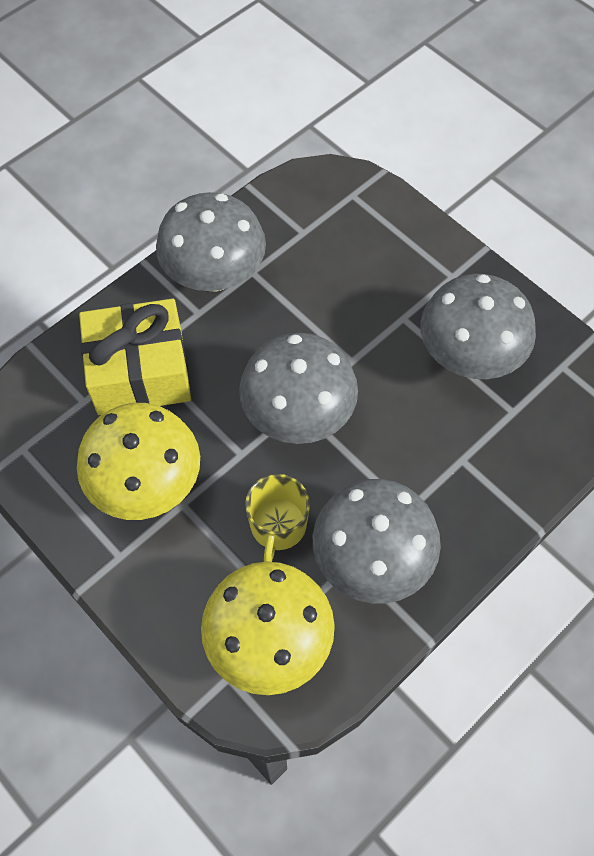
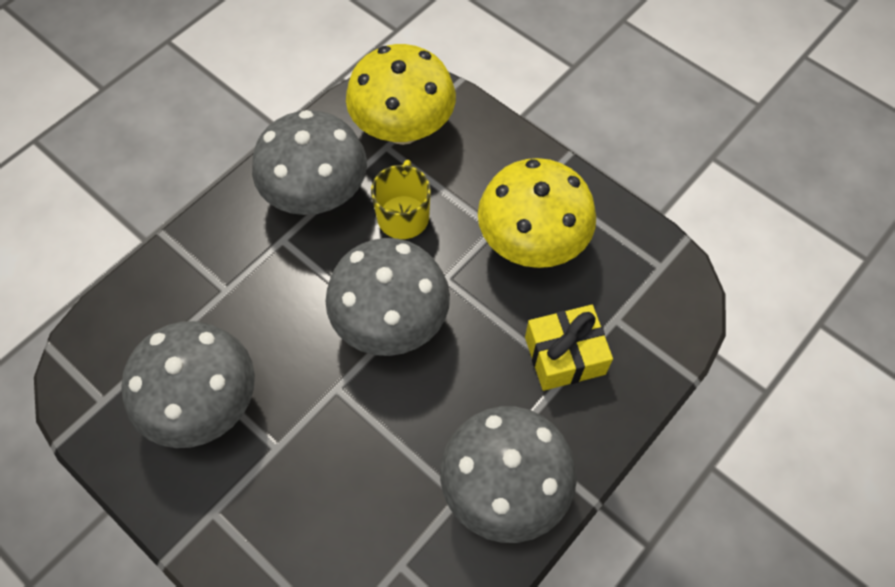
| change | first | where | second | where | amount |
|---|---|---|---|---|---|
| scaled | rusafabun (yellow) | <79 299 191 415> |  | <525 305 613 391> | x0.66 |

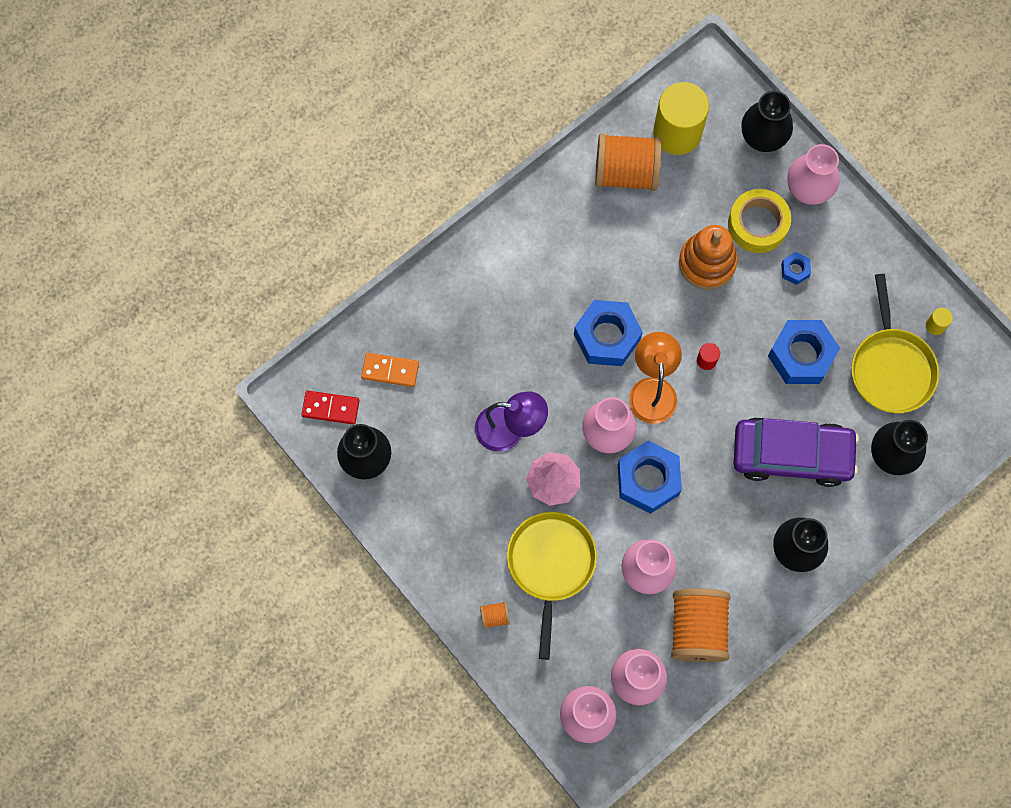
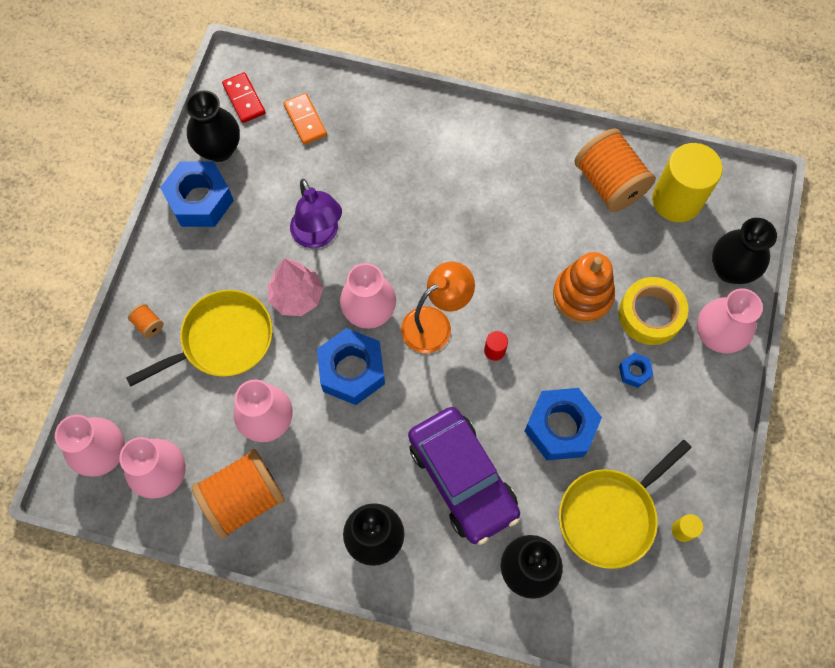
| change | first | where | second | where | amount |
|---|---|---|---|---|---|
| shifted | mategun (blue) | <574 300 643 366> |  | <160 161 234 227> |  |

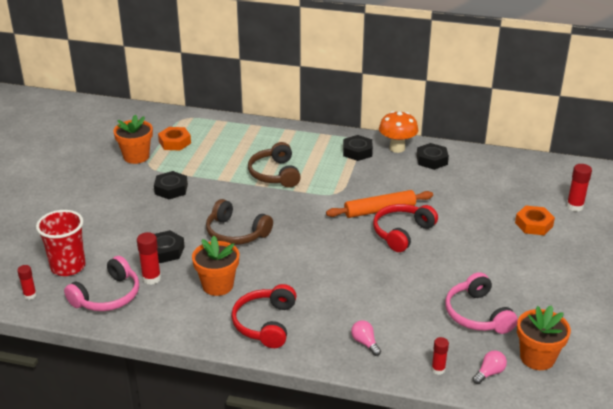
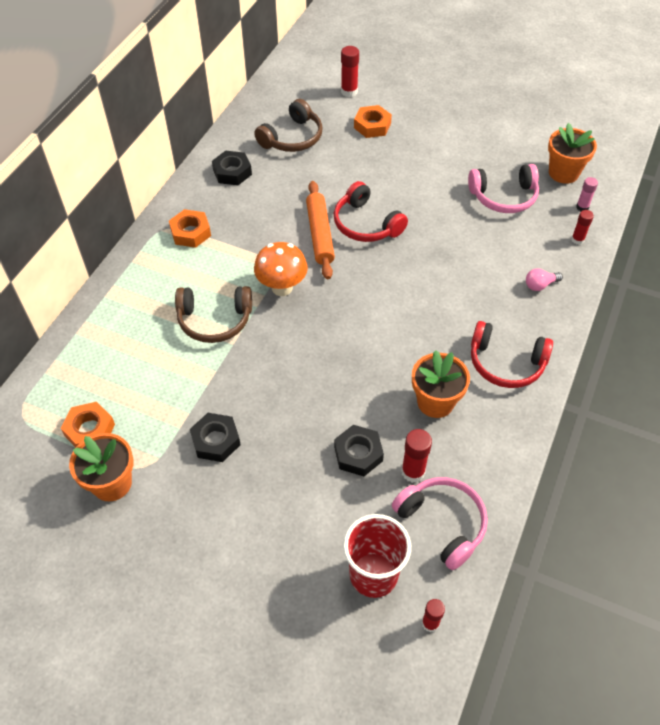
| change | first | where | second | where | amount |
|---|---|---|---|---|---|
| shifted | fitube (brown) | <206 199 273 245> |  | <254 99 323 152> |  |
| shifted | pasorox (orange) | <379 111 418 153> |  | <254 242 308 296> |  |
| swapped | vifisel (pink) | <472 350 507 384> | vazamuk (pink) | <576 177 598 211> |  |
| repainted | mategun (black) | <343 135 373 161> | mategun (orange) | <169 209 211 248> |  |

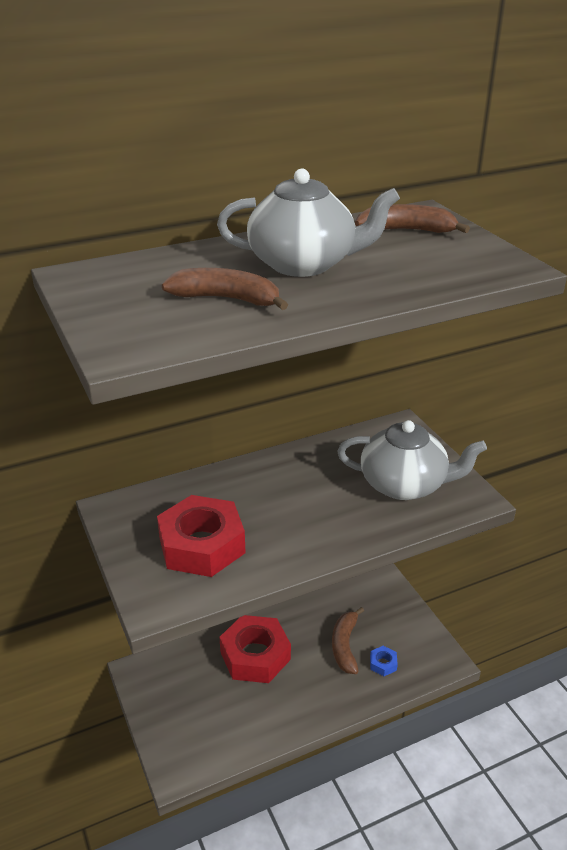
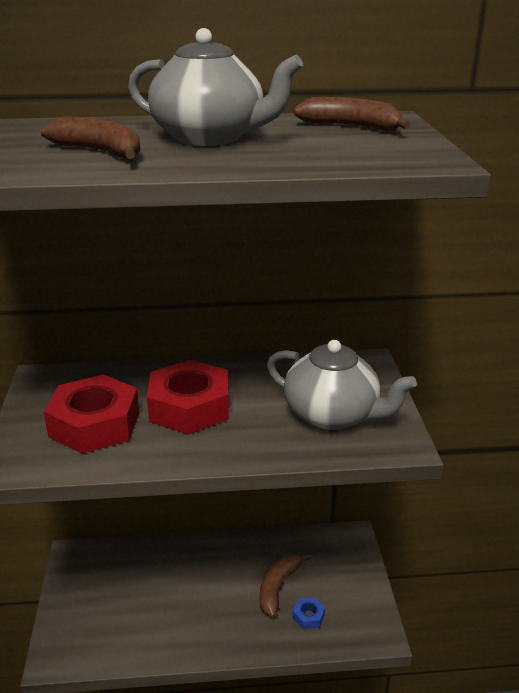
| change | first | where | second | where | amount |
|---|---|---|---|---|---|
| shifted | mategun (red) | <219 615 291 683> |  | <147 360 229 435> |  |

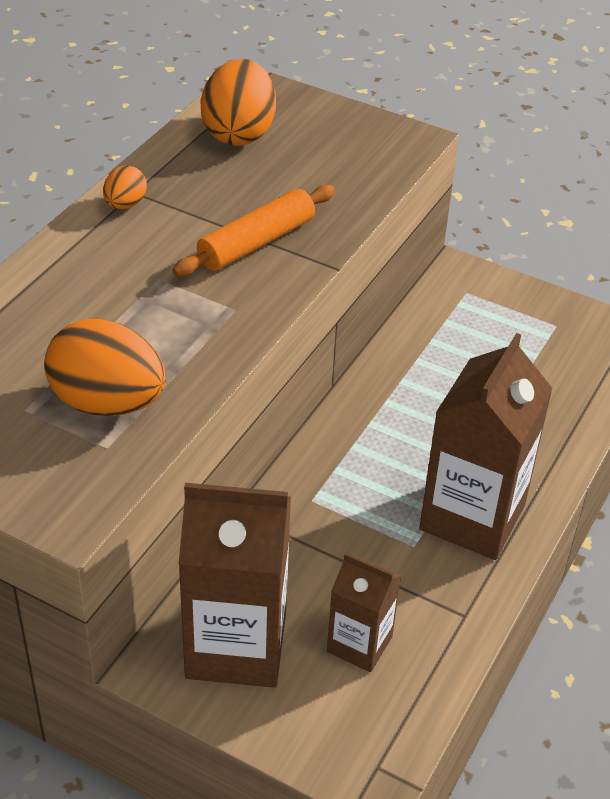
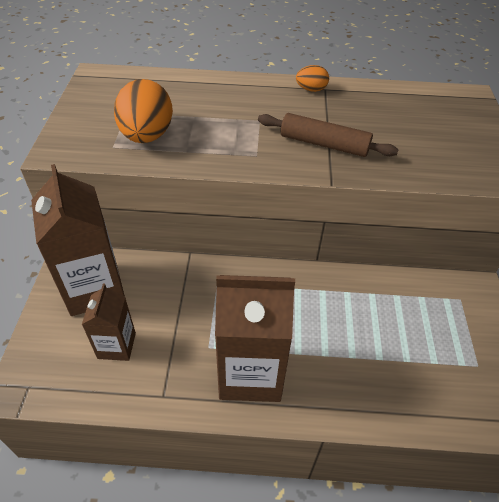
| change | first | where | second | where | amount |
|---|---|---|---|---|---|
| gone | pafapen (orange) | <200 59 276 146> |  |  |  |
| repainted | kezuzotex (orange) | <172 185 335 277> | kezuzotex (brown) | <258 113 398 157> |  |

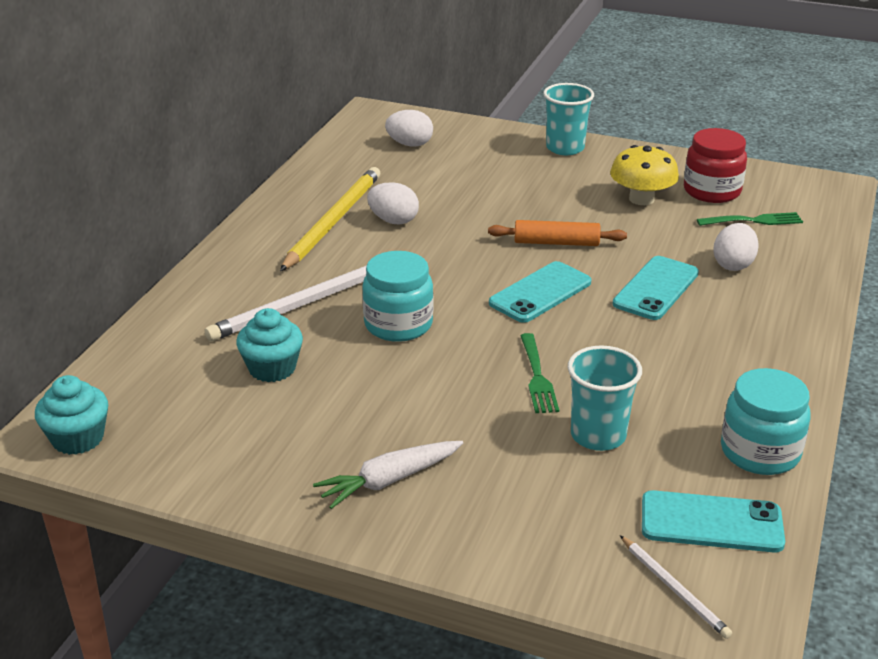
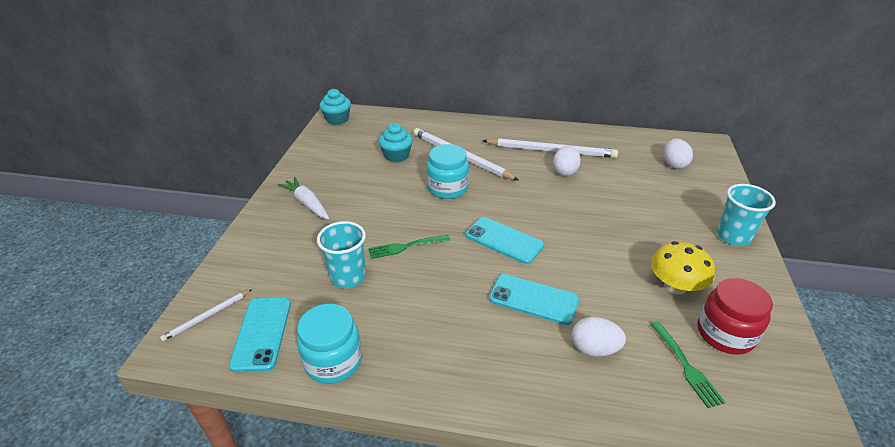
| change | first | where | second | where | amount |
|---|---|---|---|---|---|
| gone | kezuzotex (orange) | <488 220 627 246> |  |  |  |
| repainted | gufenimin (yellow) | <280 167 380 271> | gufenimin (white) | <482 138 618 158> |  |

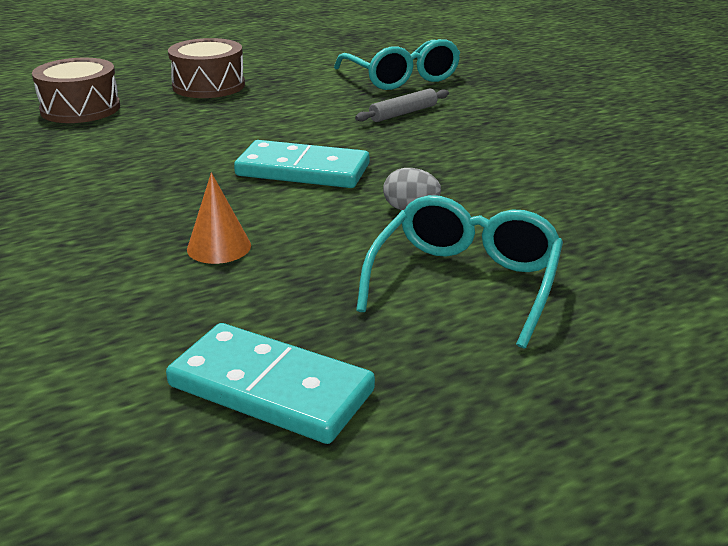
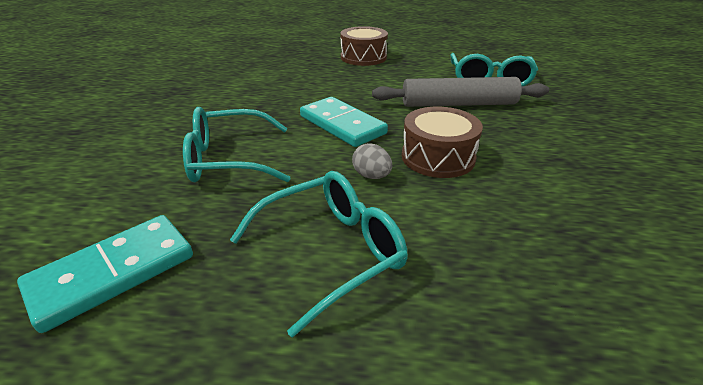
| change | first | where | second | where | amount |
|---|---|---|---|---|---|
| shifted | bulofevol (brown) | <32 58 120 123> |  | <402 107 483 178> |  |
| swapped | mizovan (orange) | <187 172 251 264> | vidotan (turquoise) | <183 107 291 182> |  |
| rotated | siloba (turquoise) | <166 323 375 444> |  | <17 215 193 333> | 75 degrees clockwise |
| scaled | kezuzotex (grey) | <355 88 449 122> |  | <372 77 549 107> | x1.96 |

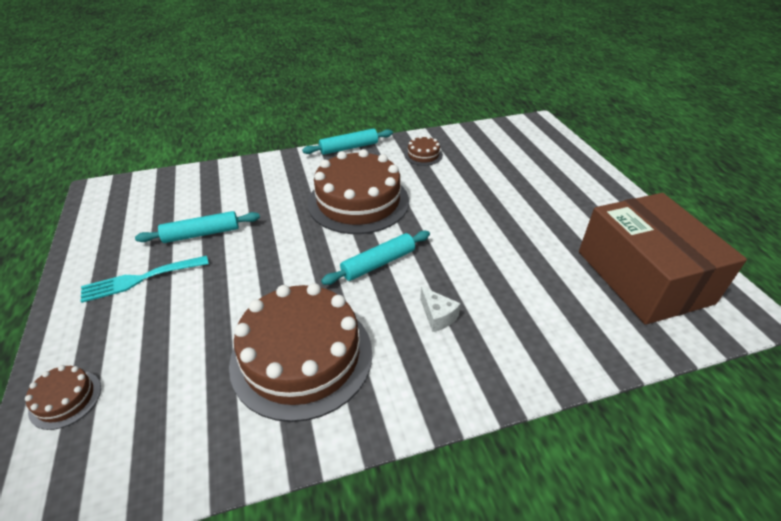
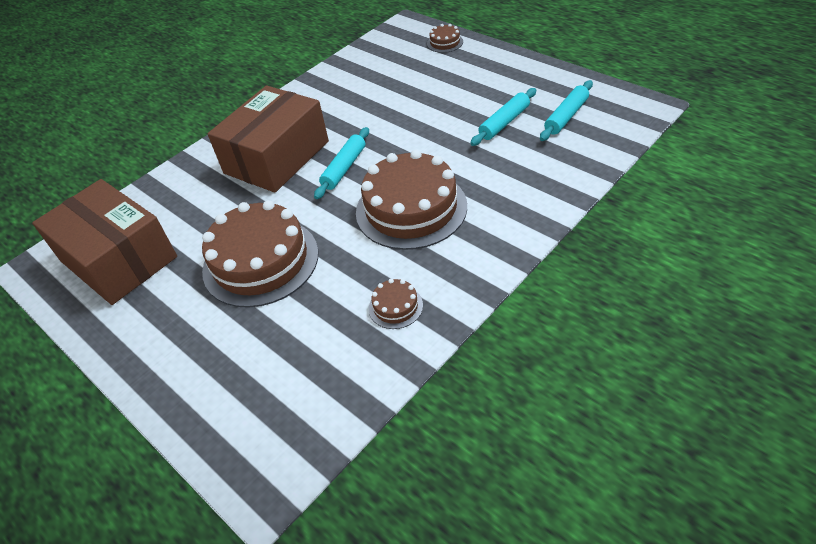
| change | first | where | second | where | amount |
|---|---|---|---|---|---|
| gone | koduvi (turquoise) | <81 256 209 303> |  |  |  |
| shifted | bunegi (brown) | <229 283 372 422> |  | <202 200 319 308> |  |
| shifted | kezuzotex (turquoise) | <302 129 393 155> |  | <540 80 593 141> |  |
| swapped | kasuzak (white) | <420 287 461 332> | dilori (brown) | <208 85 329 193> |  |

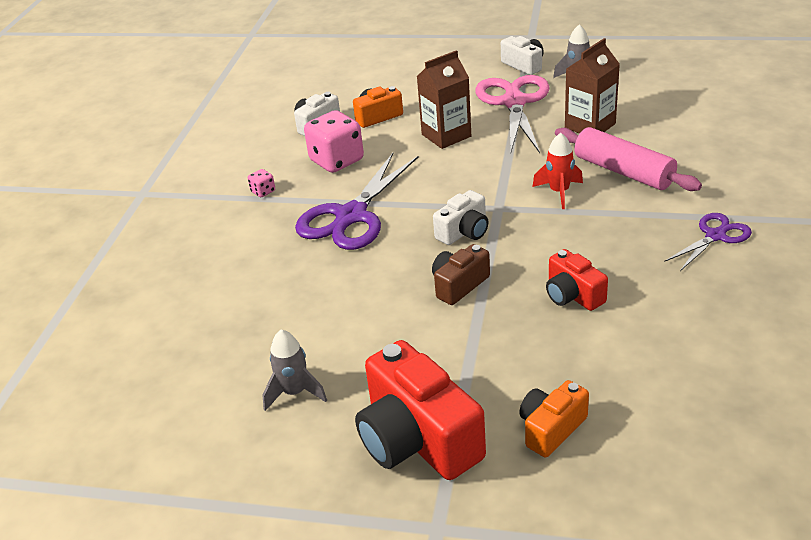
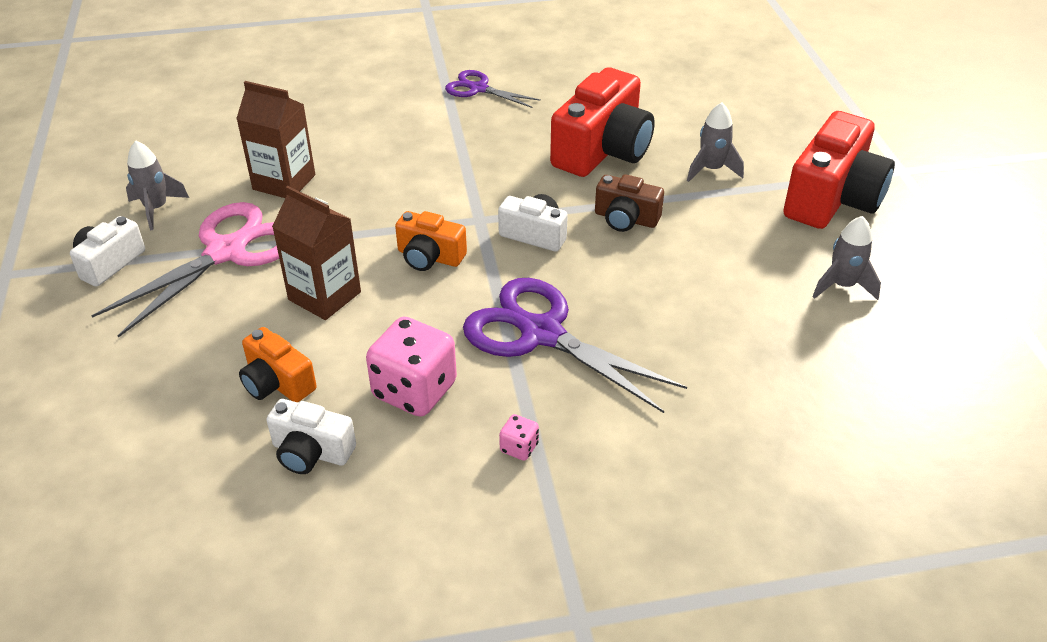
| change | first | where | second | where | amount |
|---|---|---|---|---|---|
| gone | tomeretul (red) | <532 133 583 209> |  |  |  |
| gone | kezuzotex (pink) | <555 127 702 191> |  |  |  |
| new |  |  | tomeretul (grey) | <687 103 744 182> |  |
| shifted | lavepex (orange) | <519 380 589 458> |  | <395 211 467 271> |  |
| rotated | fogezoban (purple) | <295 153 418 250> |  | <463 278 687 413> | 150 degrees counterclockwise |
| rotated | fogezoban (pink) | <475 75 549 153> |  | <91 202 279 338> | 150 degrees clockwise |
| scaled | lavepex (red) | <546 249 608 311> |  | <550 67 655 177> | x1.84 |

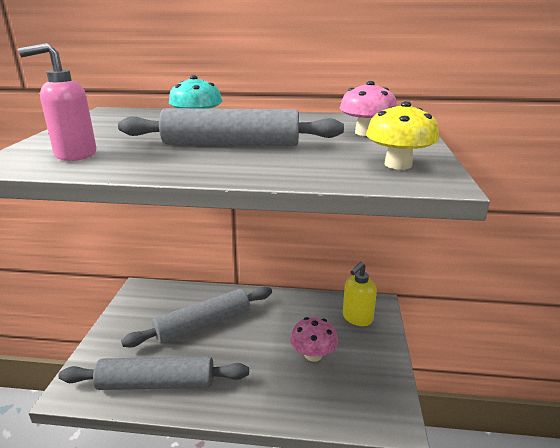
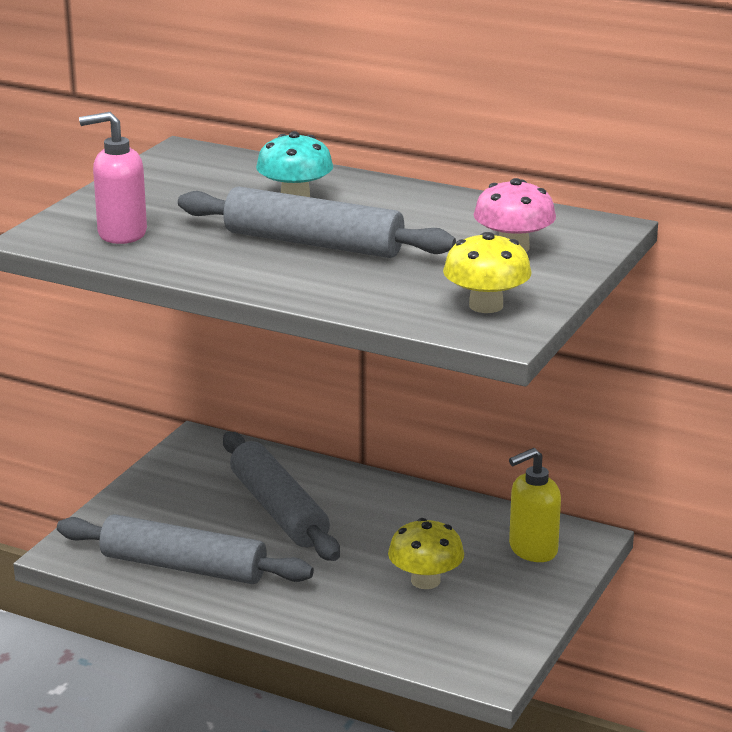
| change | first | where | second | where | amount |
|---|---|---|---|---|---|
| repainted | pasorox (pink) | <290 317 338 362> | pasorox (yellow) | <388 518 464 589> |  |
| rotated | kezuzotex (grey) | <121 287 272 347> |  | <223 432 340 561> | 75 degrees clockwise |

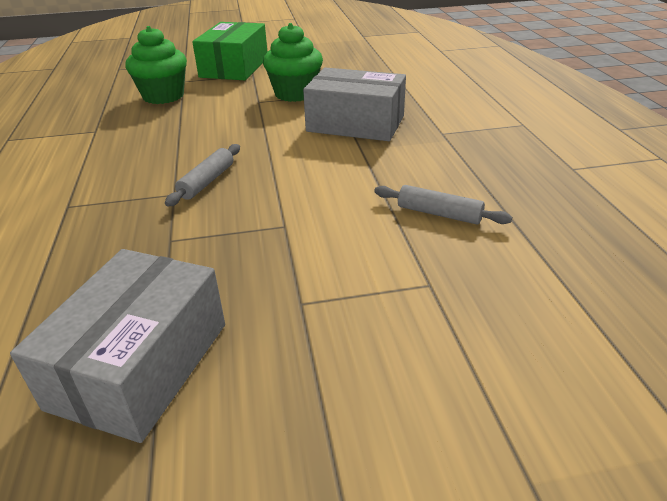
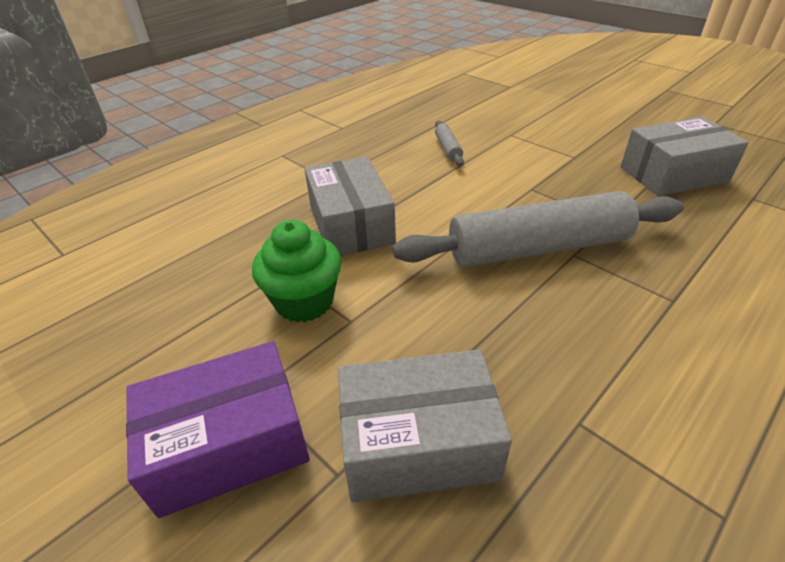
| change | first | where | second | where | amount |
|---|---|---|---|---|---|
| swapped | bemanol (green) | <125 26 187 104> | dilori (grey) | <338 349 512 502> |  |
| repainted | dilori (green) | <192 22 267 80> | dilori (purple) | <126 341 310 518> |  |
| scaled | kezuzotex (grey) | <165 144 240 207> |  | <392 191 683 267> | x2.43 |

